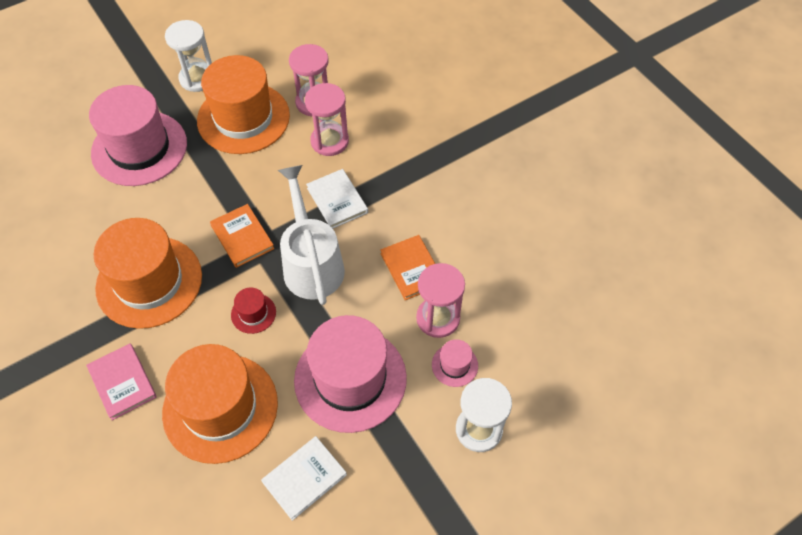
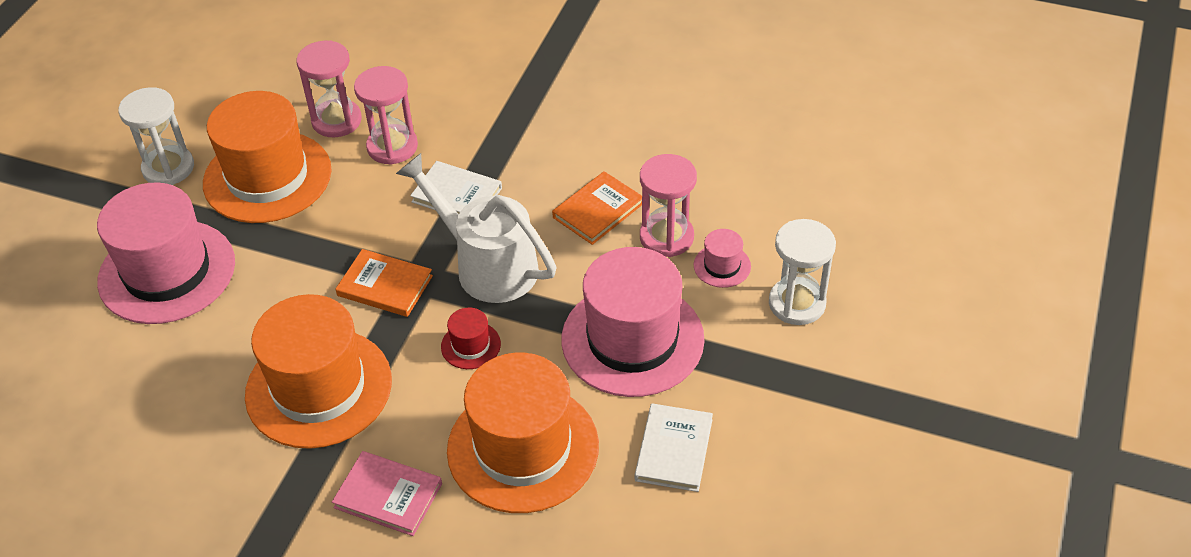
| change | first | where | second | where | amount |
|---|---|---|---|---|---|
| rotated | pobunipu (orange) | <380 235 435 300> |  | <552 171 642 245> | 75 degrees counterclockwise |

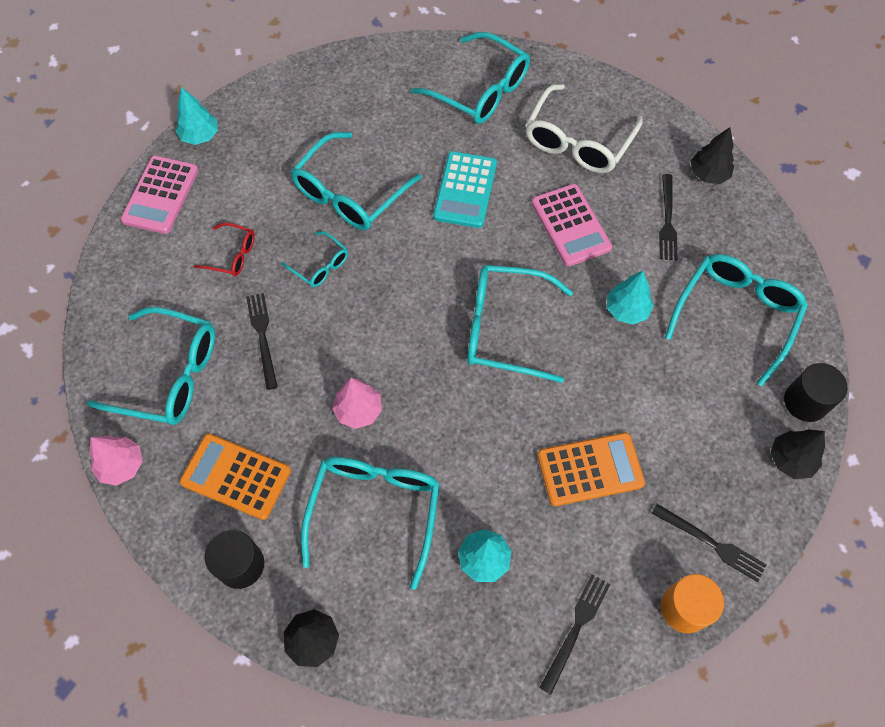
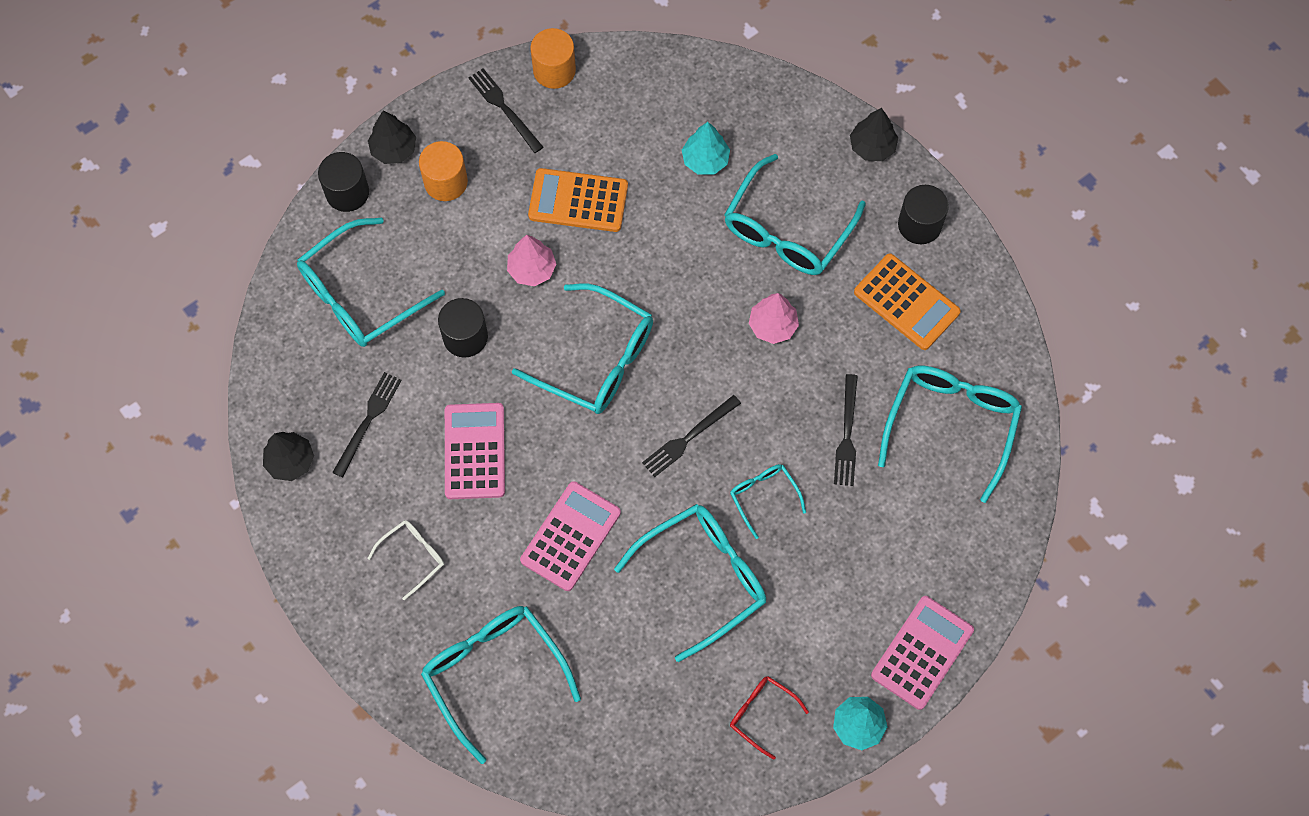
| change | first | where | second | where | amount |
|---|---|---|---|---|---|
| new |  |  | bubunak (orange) | <419 141 468 201> |  |
| shifted | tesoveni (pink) | <89 436 143 486> |  | <507 235 556 286> |  |
| shifted | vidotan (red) | <194 223 255 276> |  | <730 676 809 760> |  |
| shifted | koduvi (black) | <539 574 610 695> |  | <642 395 741 477> |  |
| swapped | tesoveni (turquoise) | <607 271 654 325> | bubunak (black) | <438 298 488 358> |  |
| repainted | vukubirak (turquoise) | <433 151 497 228> | vukubirak (pink) | <520 481 621 591> |  |
| rotated | vidotan (turquoise) | <87 307 215 425> |  | <878 366 1022 503> | 75 degrees clockwise |
| scaled | vidotan (white) | <525 84 643 173> |  | <367 520 444 600> | x0.51 |

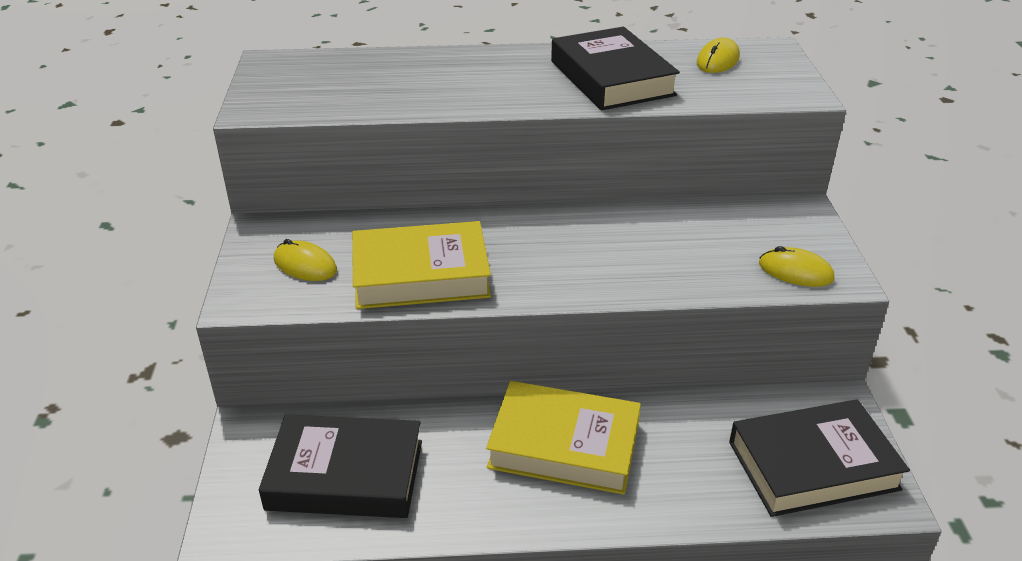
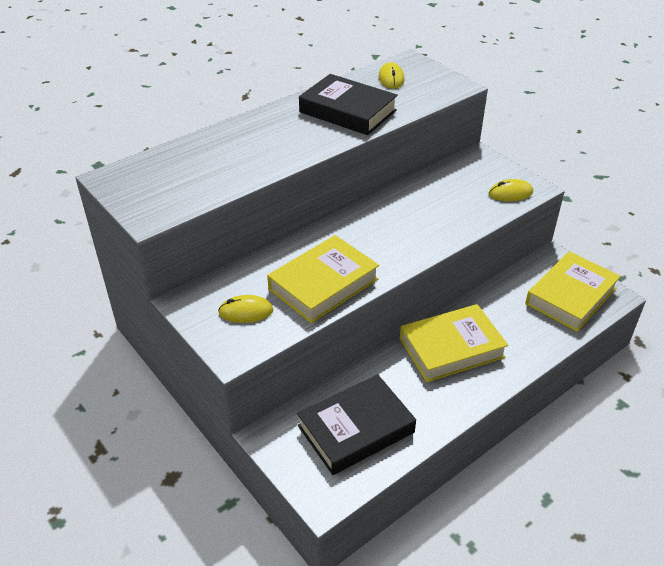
| change | first | where | second | where | amount |
|---|---|---|---|---|---|
| repainted | pobunipu (black) | <729 399 910 517> | pobunipu (yellow) | <525 251 621 332> |  |

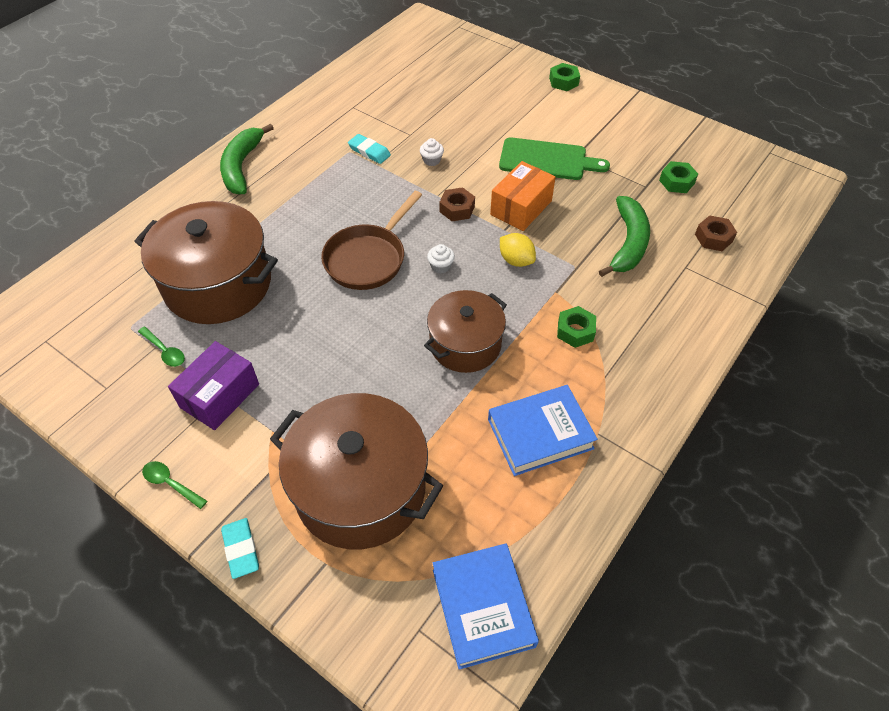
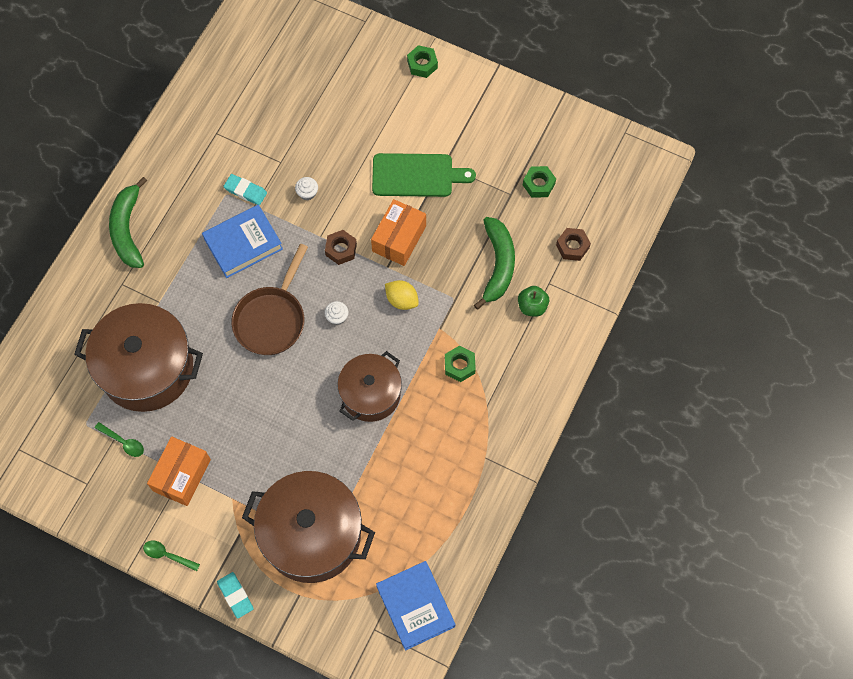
| change | first | where | second | where | amount |
|---|---|---|---|---|---|
| new |  |  | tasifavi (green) | <518 286 549 317> |  |
| shifted | pobunipu (blue) | <488 385 598 476> |  | <202 205 283 278> |  |
| repainted | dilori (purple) | <168 341 259 430> | dilori (orange) | <147 436 211 506> |  |

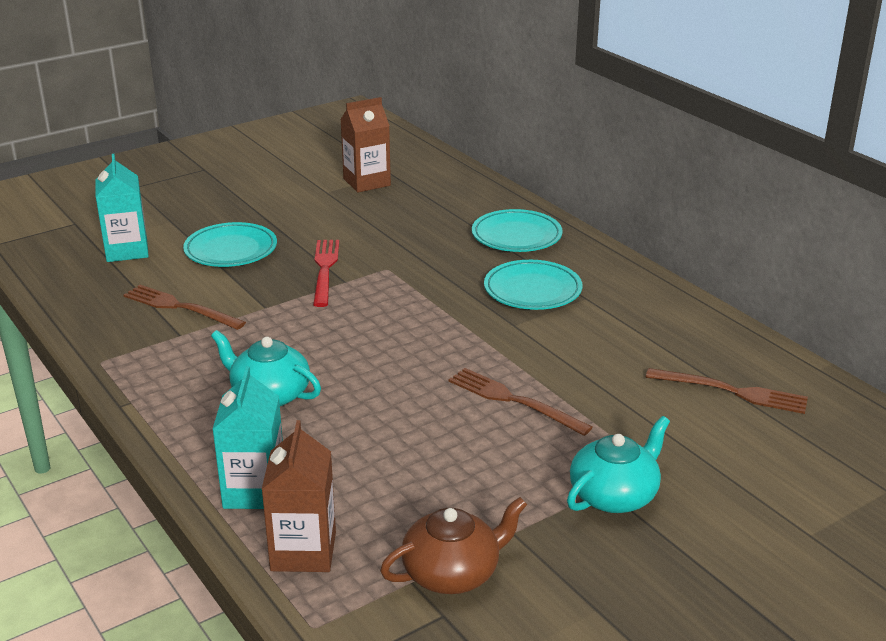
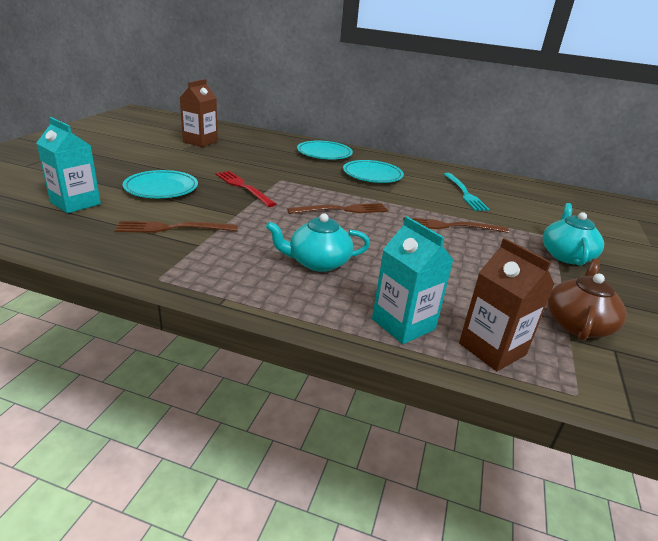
| change | first | where | second | where | amount |
|---|---|---|---|---|---|
| new |  |  | koduvi (turquoise) | <444 173 490 211> |  |
| shifted | koduvi (brown) | <646 368 808 414> |  | <287 203 388 214> |  |

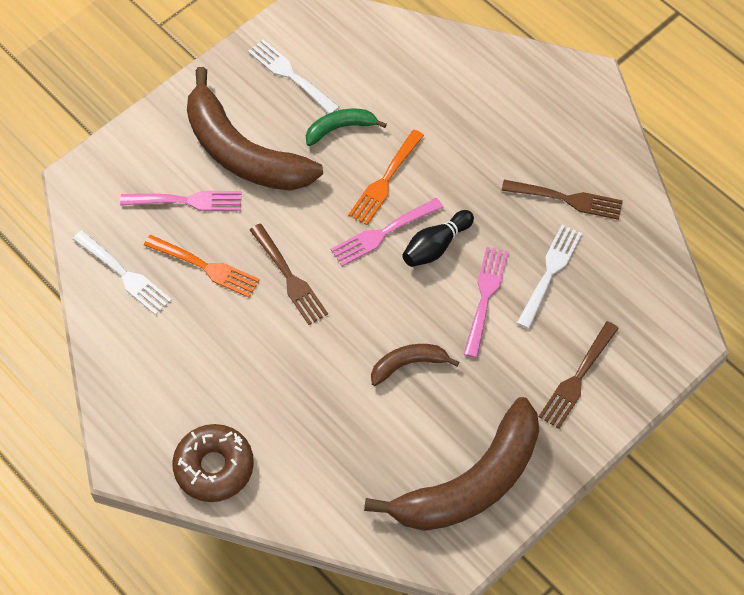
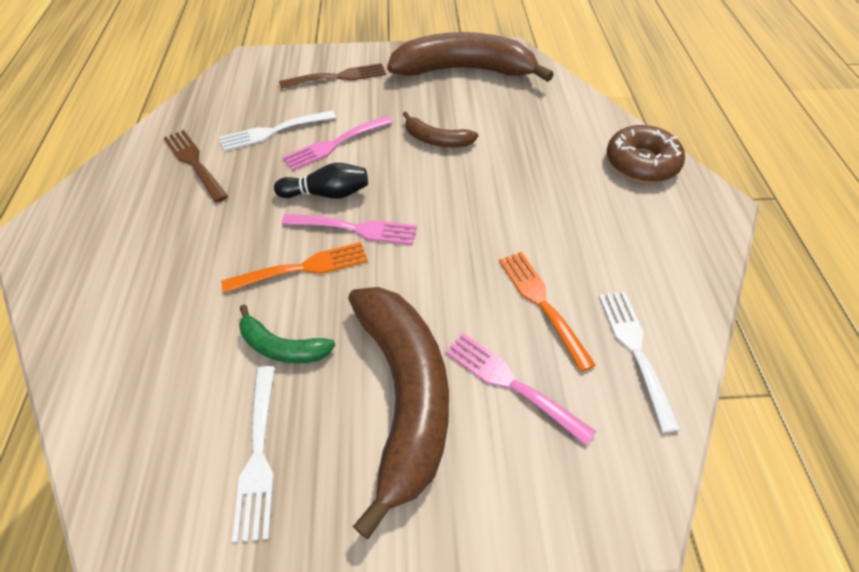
| change | first | where | second | where | amount |
|---|---|---|---|---|---|
| gone | koduvi (brown) | <250 224 328 325> |  |  |  |

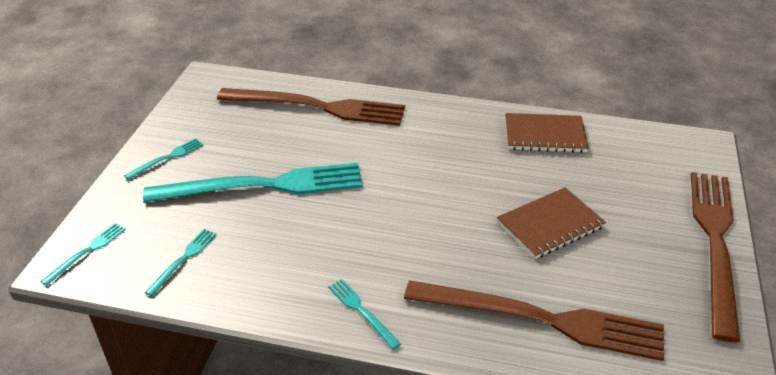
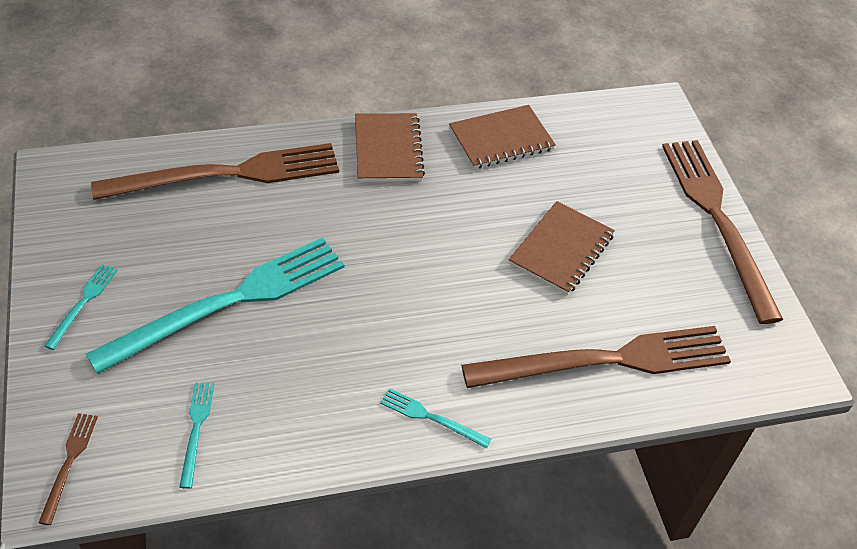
| change | first | where | second | where | amount |
|---|---|---|---|---|---|
| new |  |  | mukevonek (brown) | <355 113 425 182> |  |
| repainted | koduvi (turquoise) | <40 223 126 286> | koduvi (brown) | <39 413 98 525> |  |

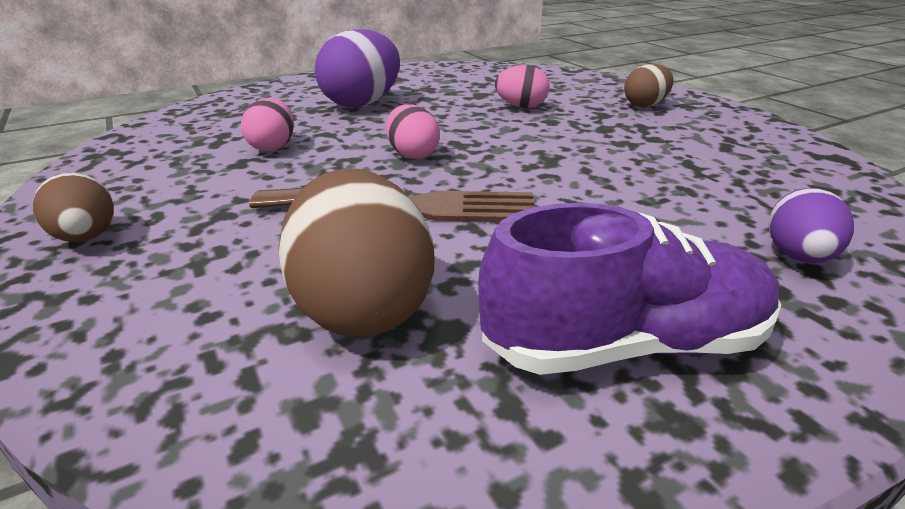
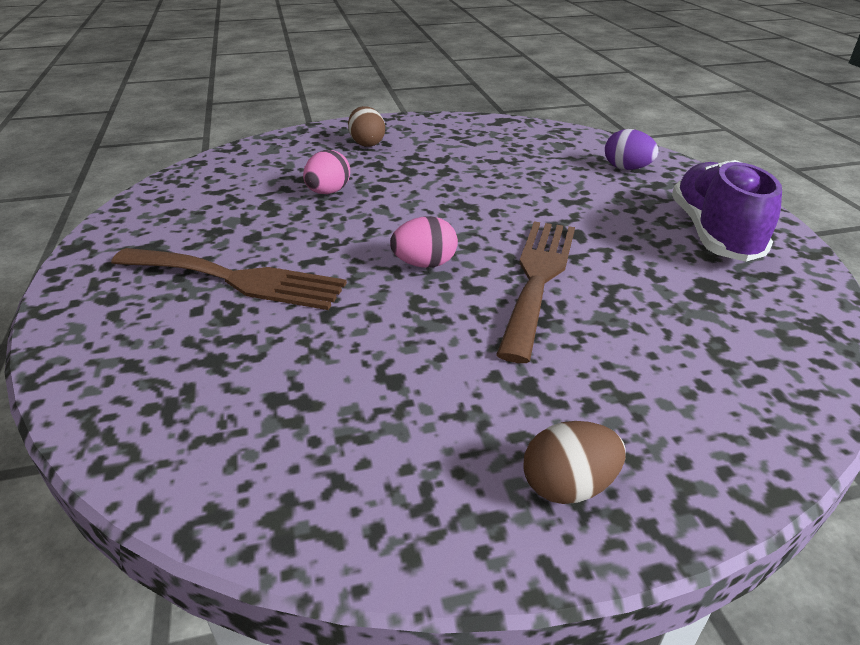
| change | first | where | second | where | amount |
|---|---|---|---|---|---|
| gone | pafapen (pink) | <241 98 294 151> |  |  |  |
| gone | pafapen (brown) | <278 169 434 337> |  |  |  |
| swapped | pafapen (purple) | <315 29 400 107> | koduvi (brown) | <111 248 347 310> |  |

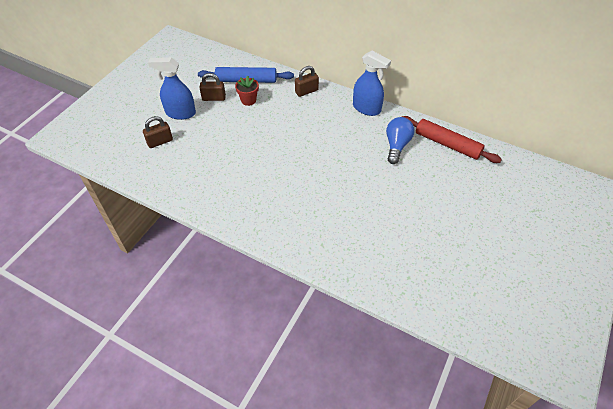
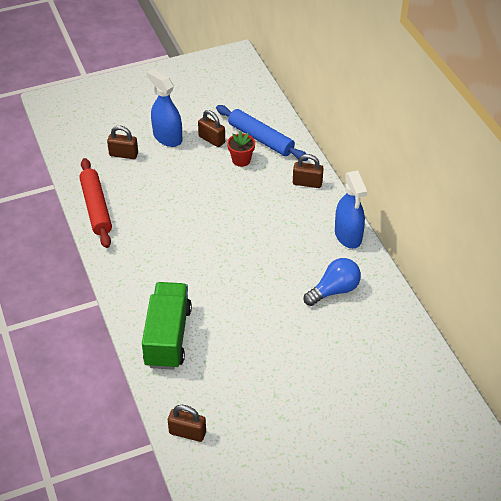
| change | first | where | second | where | amount |
|---|---|---|---|---|---|
| new |  |  | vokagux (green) | <142 282 192 370> |  |
| new |  |  | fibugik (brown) | <168 405 206 442> |  |
| shifted | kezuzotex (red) | <402 116 502 163> |  | <79 158 112 248> |  |

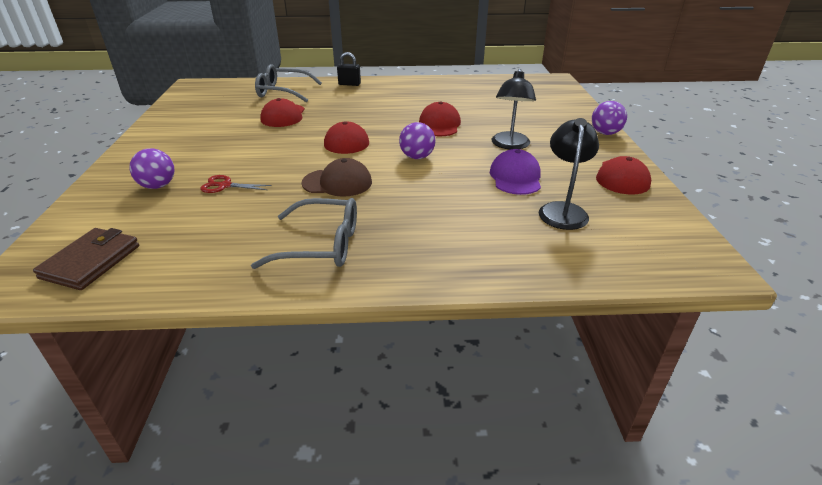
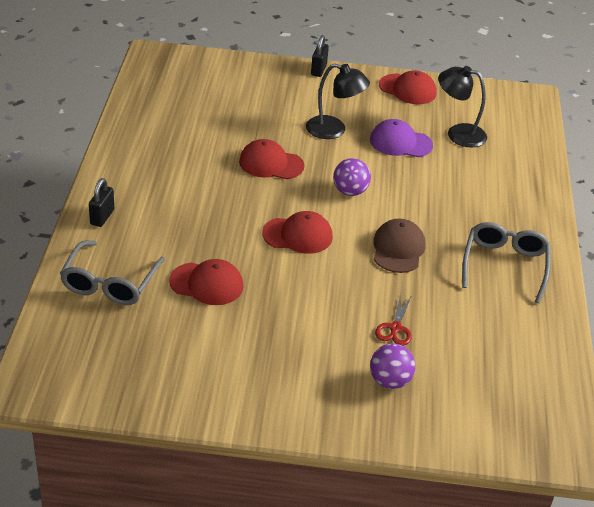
| change | first | where | second | where | amount |
|---|---|---|---|---|---|
| gone | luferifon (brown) | <33 228 139 290> |  |  |  |
| swapped | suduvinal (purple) | <592 101 627 135> | fibugik (black) | <311 35 329 77> |  |

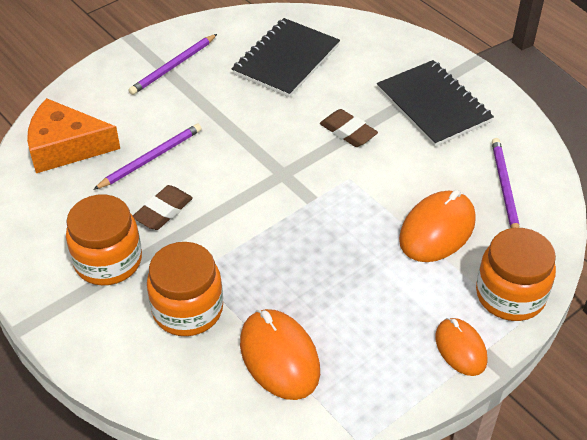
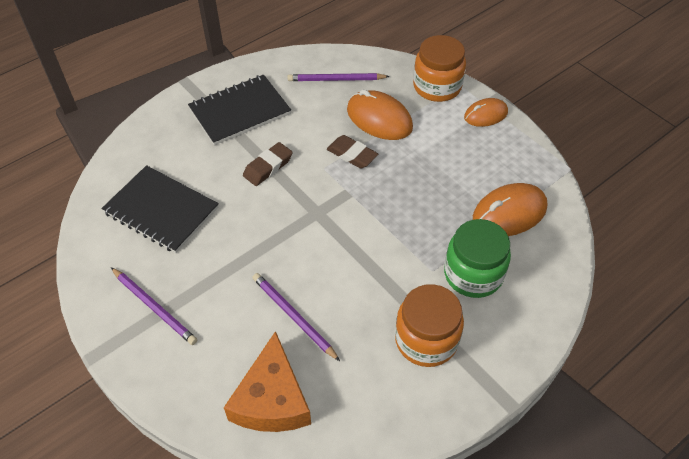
| change | first | where | second | where | amount |
|---|---|---|---|---|---|
| shifted | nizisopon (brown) | <133 185 193 230> |  | <327 135 378 169> |  |
| repainted | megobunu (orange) | <147 242 223 336> | megobunu (green) | <444 219 511 298> |  |

